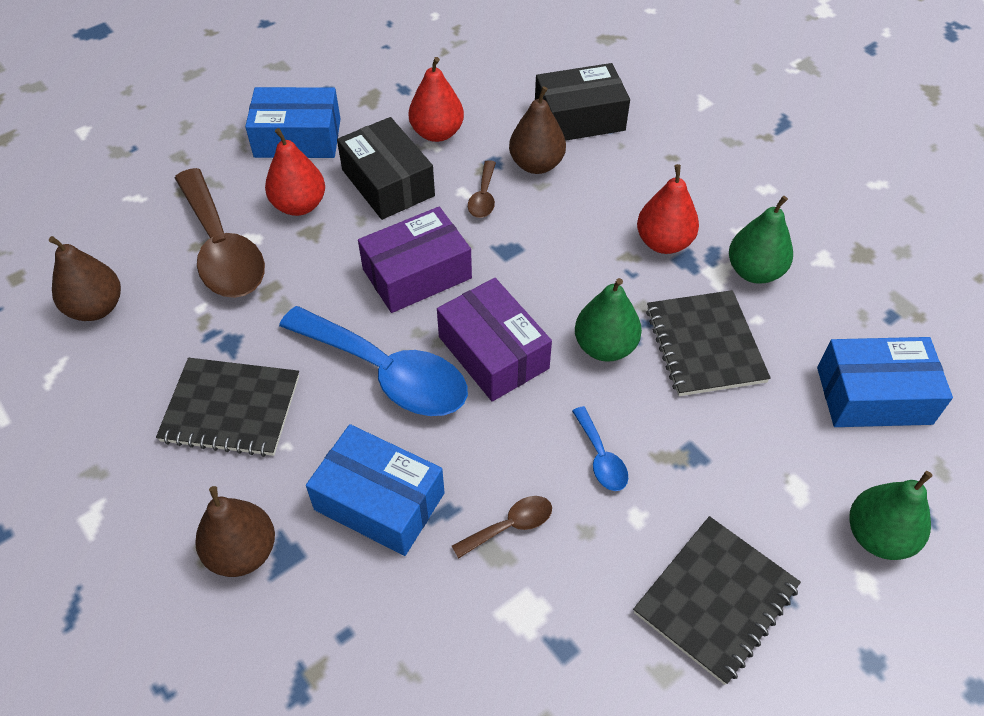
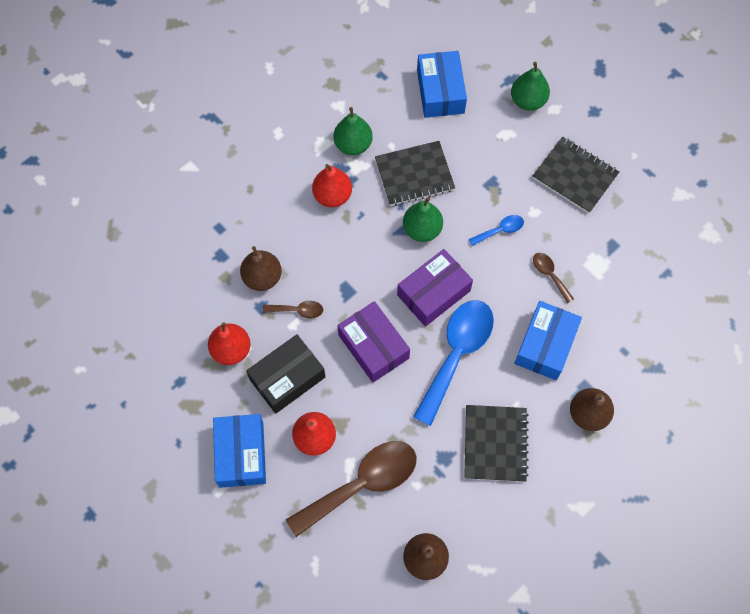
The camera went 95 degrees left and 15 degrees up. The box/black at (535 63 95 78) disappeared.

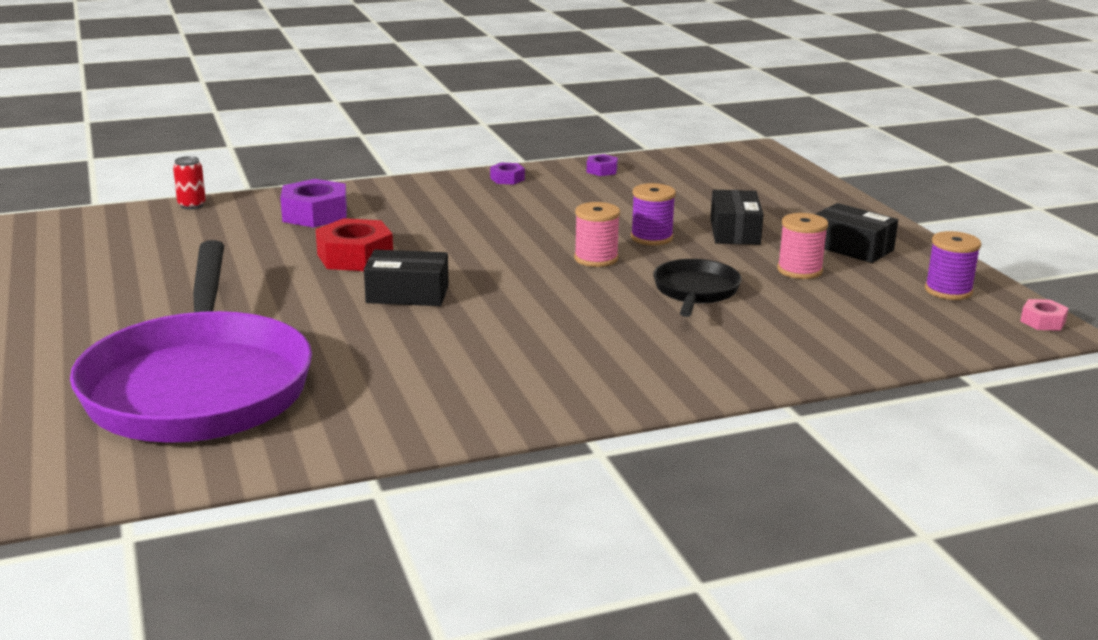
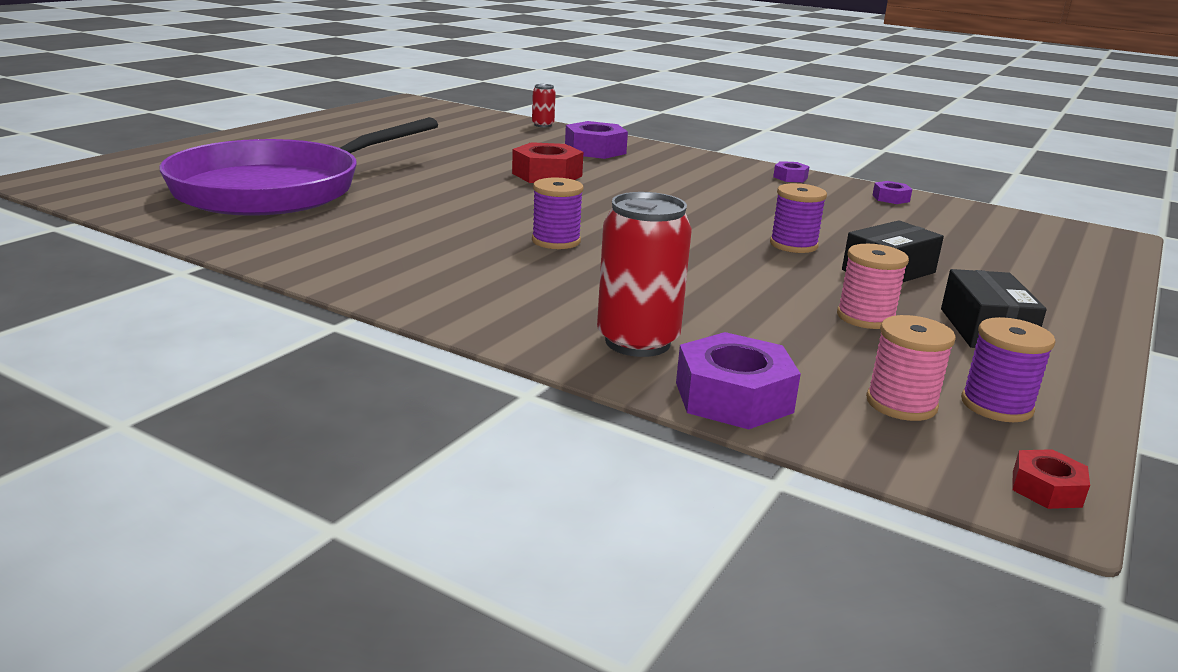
The camera went 50 degrees right and 0 degrees up. The box/black at (364 250 85 56) disappeared. The spool/pink moved from (574 202 46 65) to (866 315 90 106). The pan/black at (653 259 88 58) disappeared. The nut/pink at (1020 299 49 32) became the nut/red at (1012 449 78 60). The spool/purple at (532 178 51 71) appeared. The can/red at (597 192 95 165) appeared. The nut/purple at (676 332 125 98) appeared.

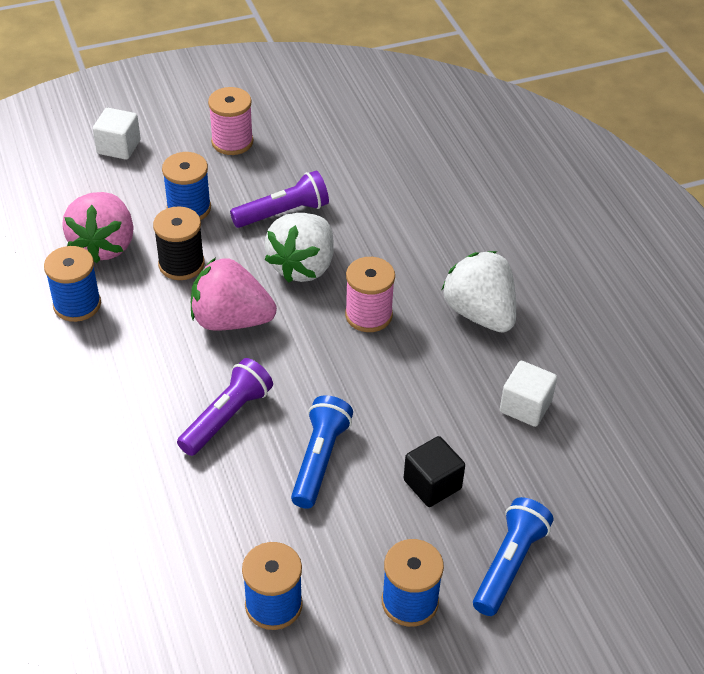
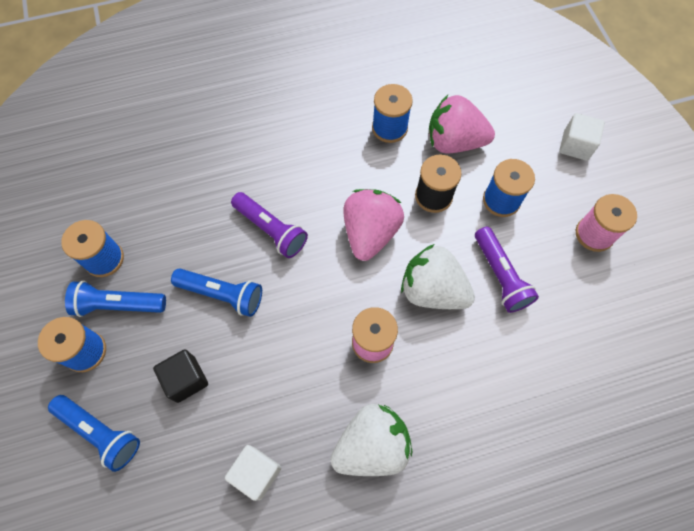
The camera went 95 degrees right and 20 degrees up. The flashlight/blue at (65 281 101 36) appeared.

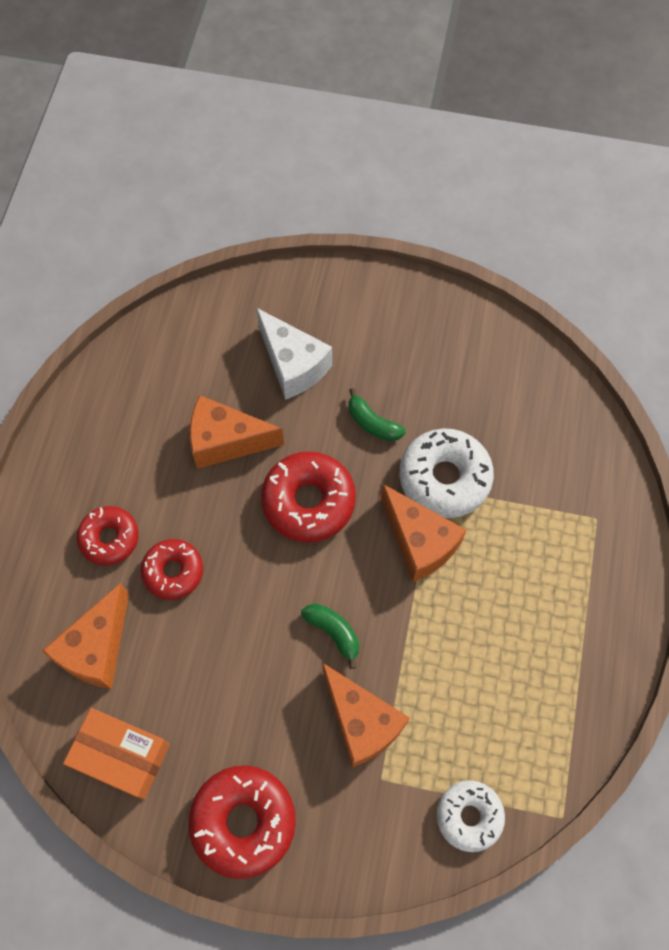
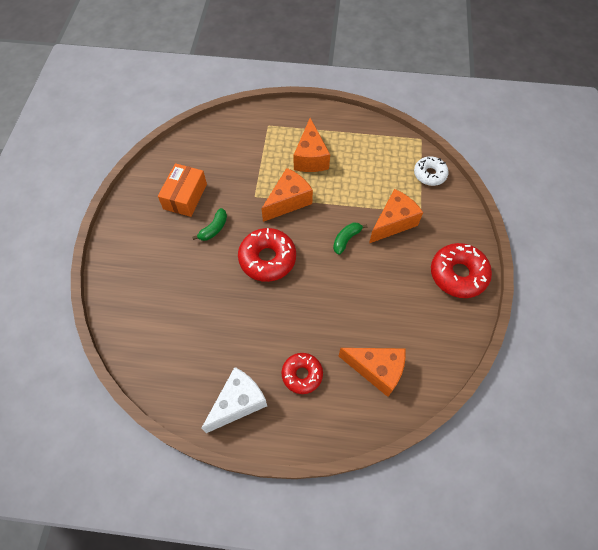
The camera went 95 degrees left and 5 degrees down. The box/orange moved from (63 708 107 92) to (158 163 49 54). The donut/red at (141 539 62 61) disappeared. The cheese/orange moved from (190 395 94 74) to (294 118 36 54). The cheese/white moved from (256 308 76 92) to (201 367 66 66). The donut/white at (399 428 95 90) disappeared.

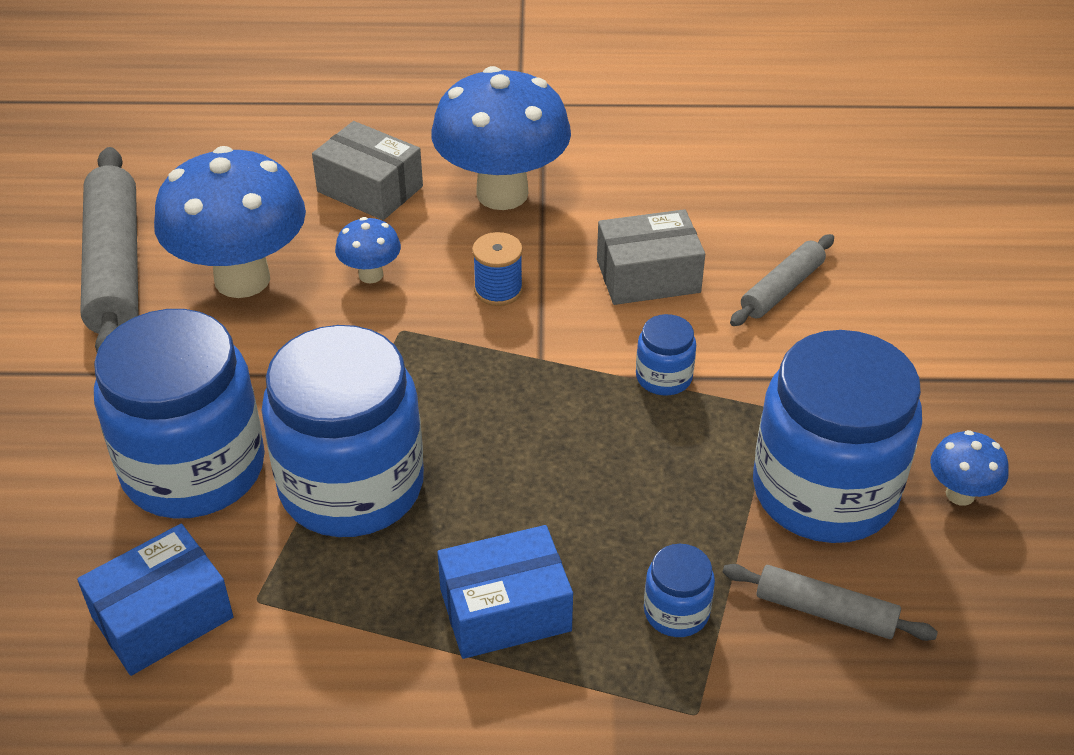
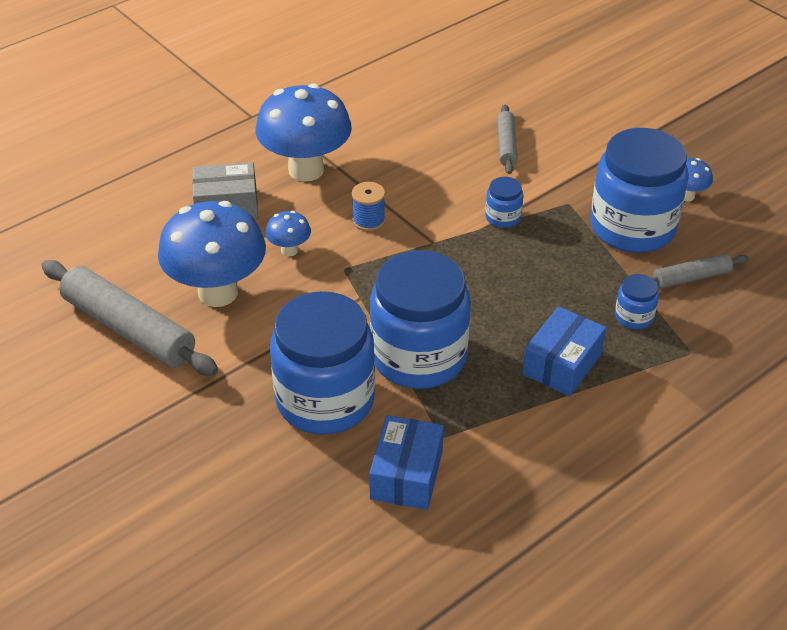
The camera went 40 degrees left and 0 degrees up. The box/grey at (597 209 108 96) disappeared.

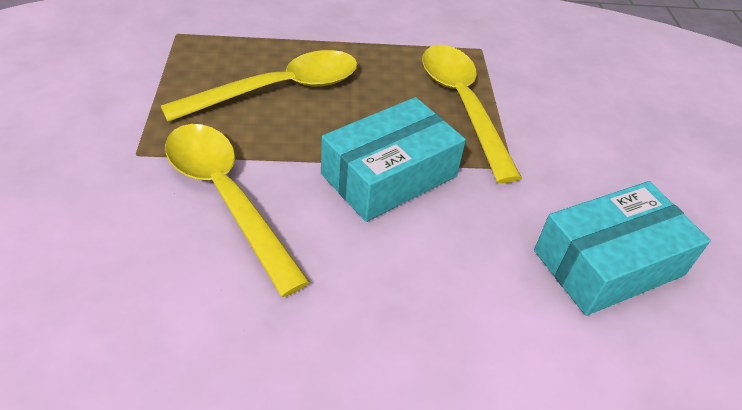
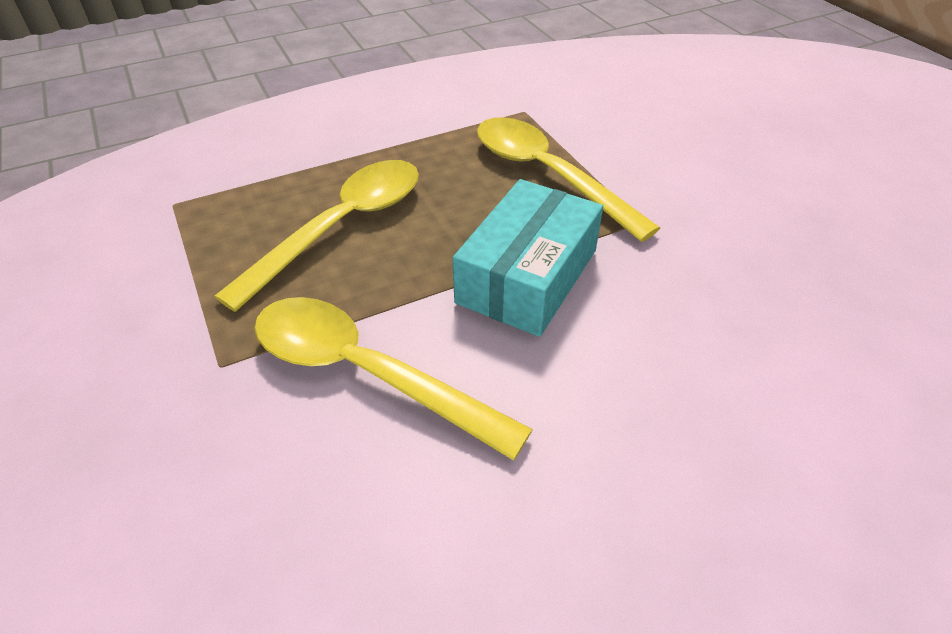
The camera went 20 degrees left and 0 degrees up. The box/turquoise at (534 181 177 135) disappeared.

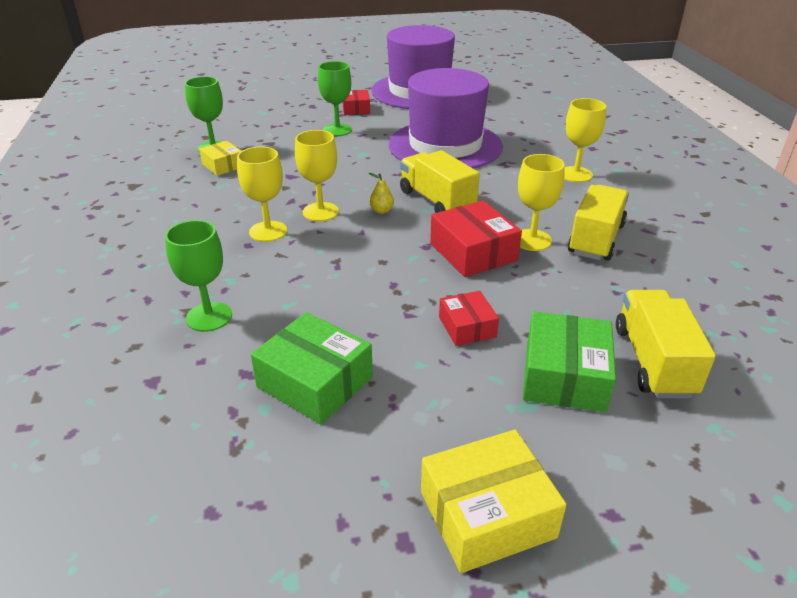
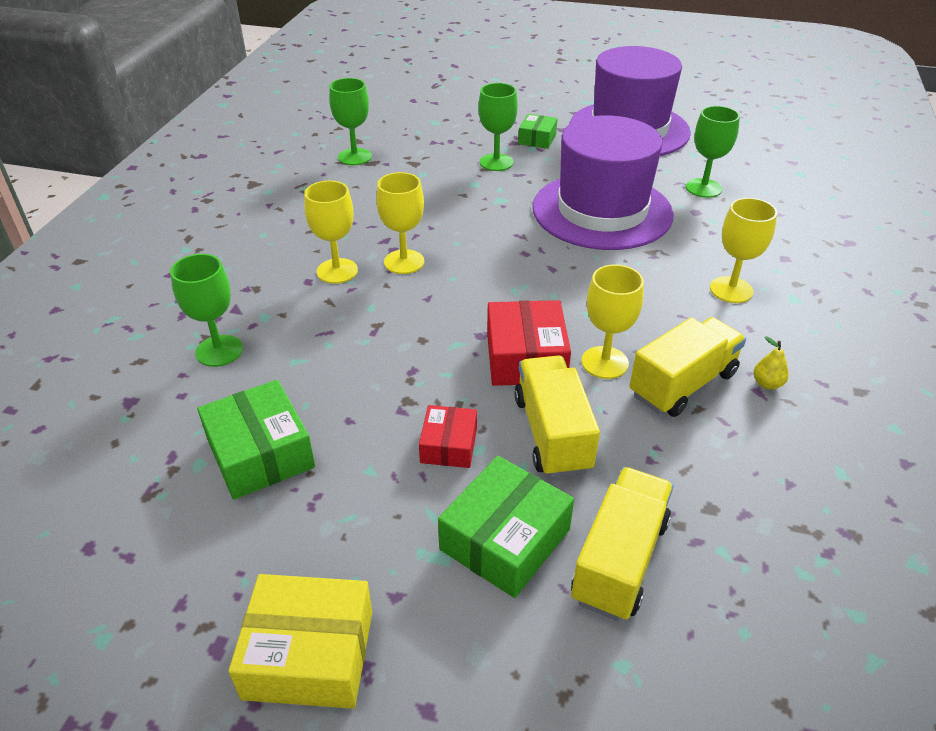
The camera went 25 degrees right and 5 degrees up. The box/yellow at (199 141 42 35) disappeared. The box/red at (342 90 28 25) became the box/green at (518 114 40 35). The pear/yellow moved from (369 173 25 41) to (754 336 35 54). The truck/yellow moved from (400 150 80 63) to (515 356 85 122). The goblet/green at (686 106 54 92) appeared.

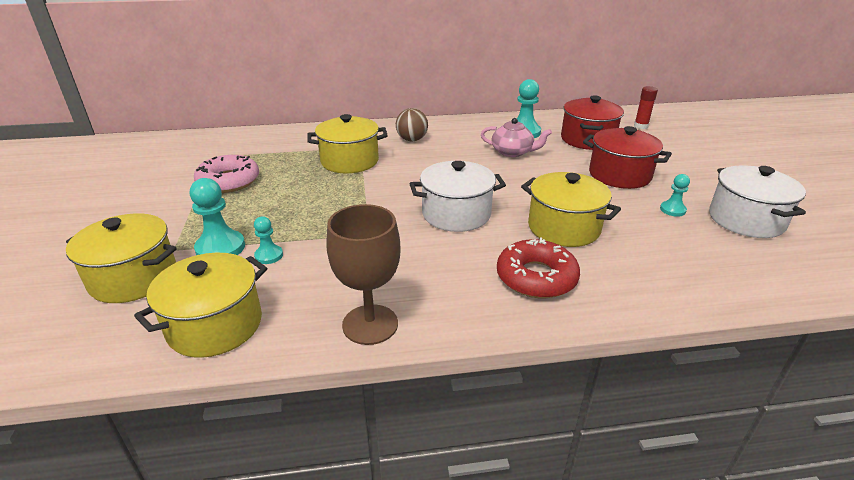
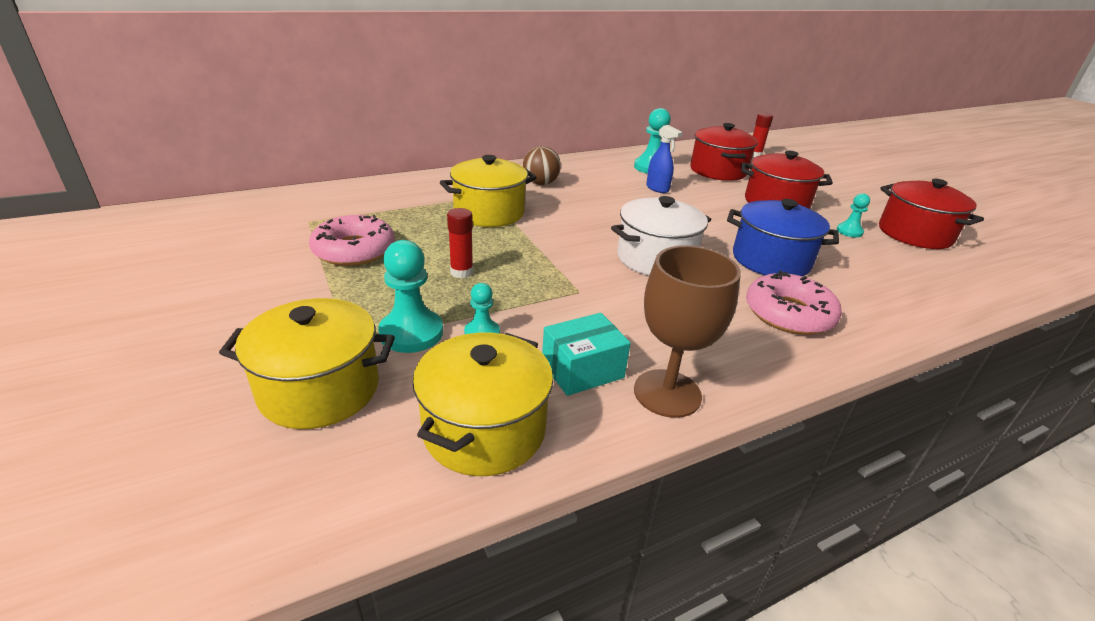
The camera went 20 degrees left and 0 degrees up. The teapot/pink at (481 118 71 39) was replaced by the spray bottle/blue at (646 125 37 68). The donut/red at (497 237 83 61) became the donut/pink at (746 270 96 65). The pot/yellow at (521 172 100 75) became the pot/blue at (727 199 112 77). The pot/white at (709 165 97 73) became the pot/red at (879 179 105 70). The glue stick/red at (447 208 26 70) appeared. The box/turquoise at (542 313 89 83) appeared.

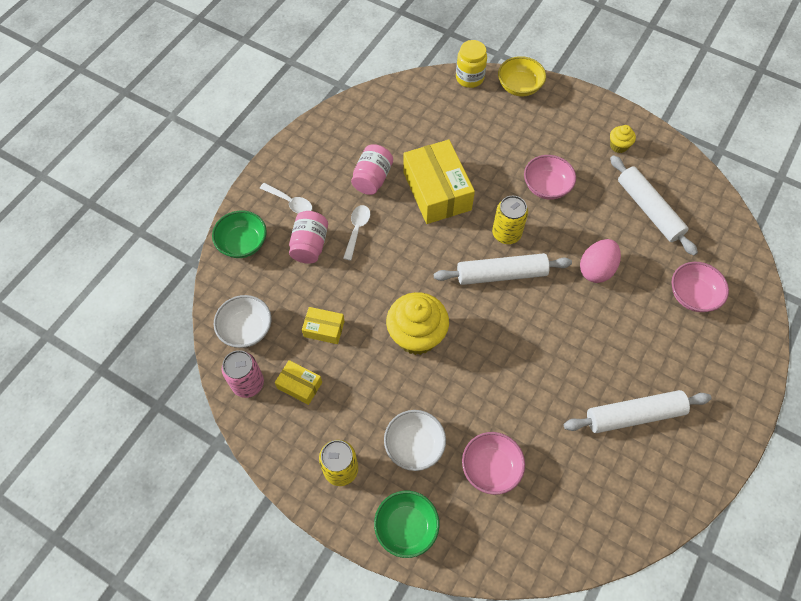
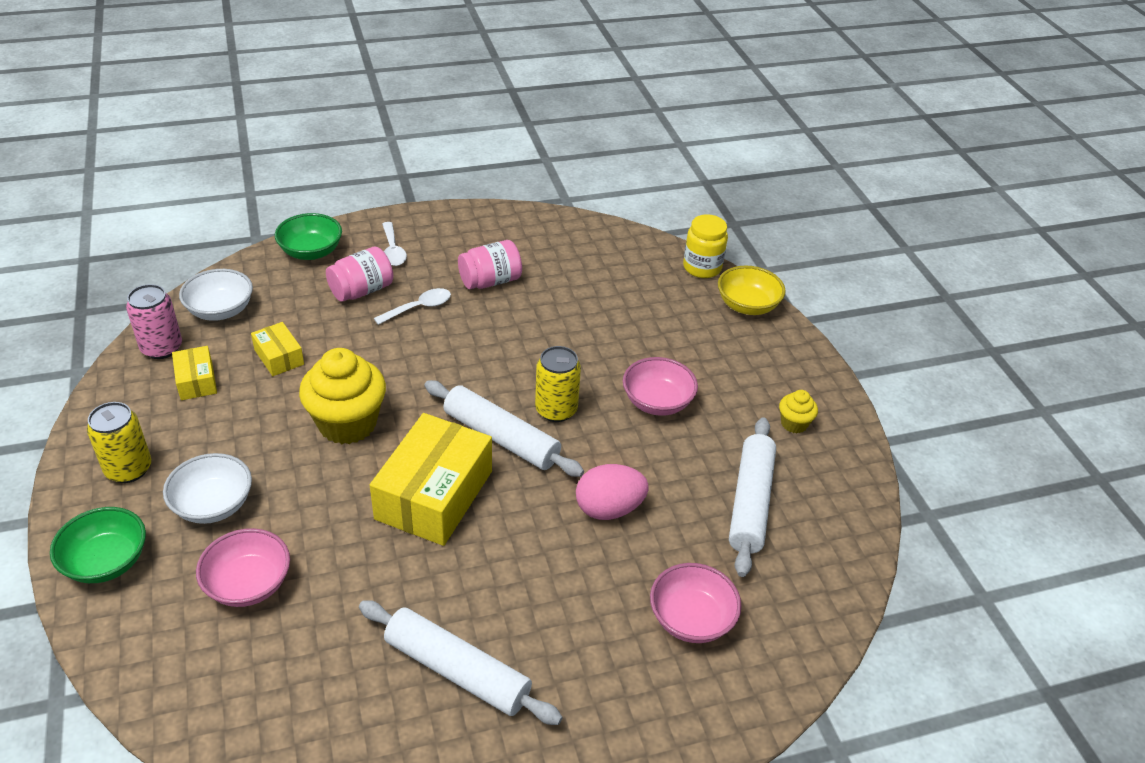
The camera went 40 degrees right and 20 degrees down. The box/yellow moved from (403 140 72 84) to (370 413 122 133).

